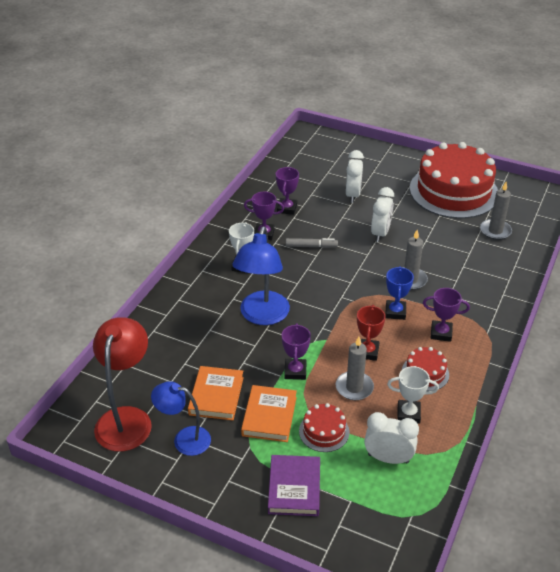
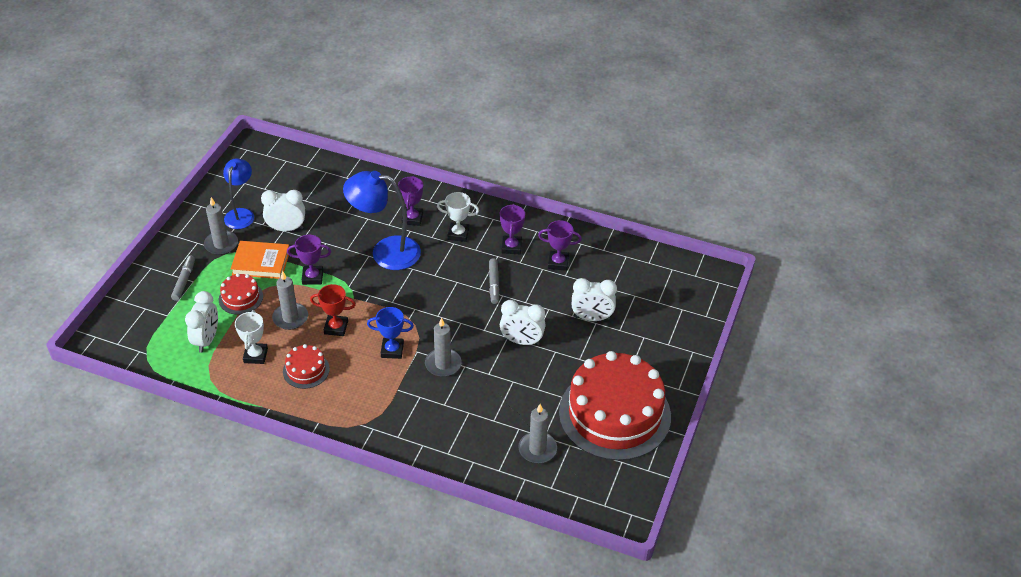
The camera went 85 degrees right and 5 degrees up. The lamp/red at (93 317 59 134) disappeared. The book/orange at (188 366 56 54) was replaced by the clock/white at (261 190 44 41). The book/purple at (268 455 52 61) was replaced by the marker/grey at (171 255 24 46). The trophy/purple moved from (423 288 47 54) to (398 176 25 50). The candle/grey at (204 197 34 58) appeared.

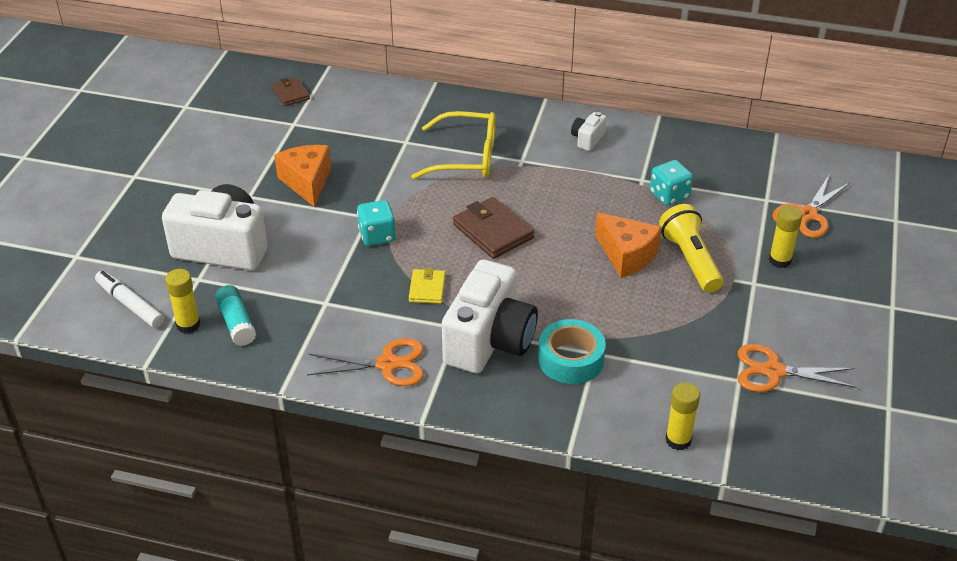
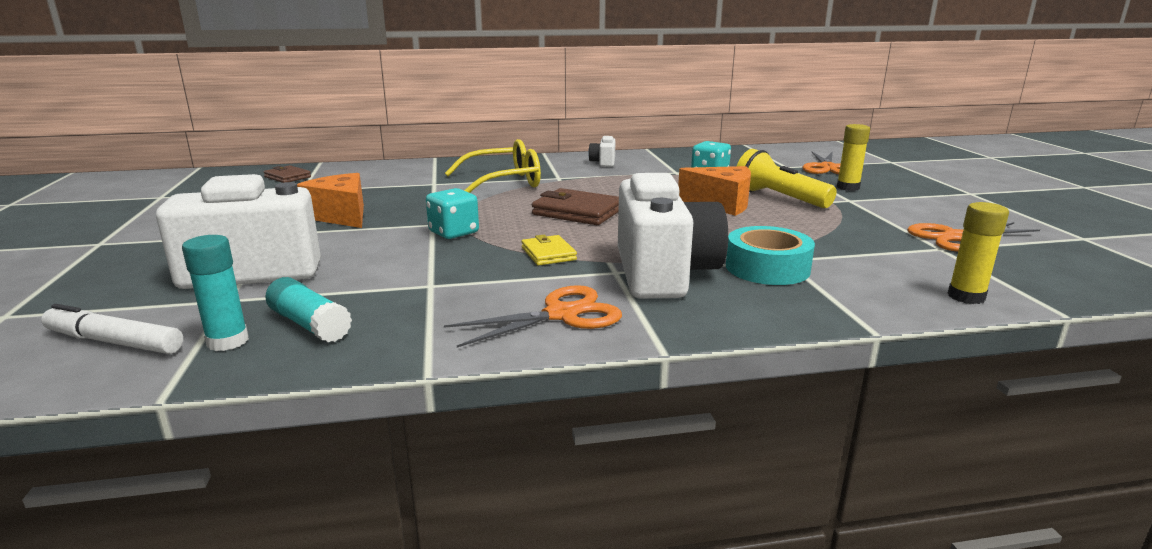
The camera went 25 degrees left and 20 degrees down. The glue stick/yellow at (165 269 35 64) became the glue stick/turquoise at (182 235 67 116).

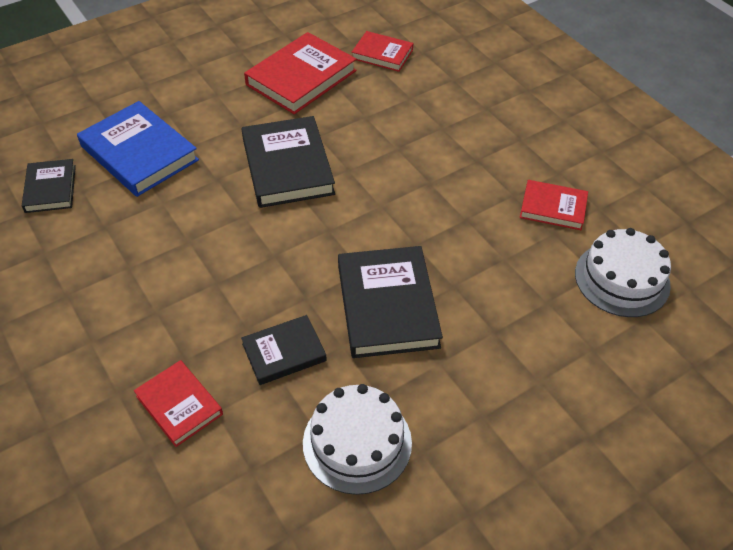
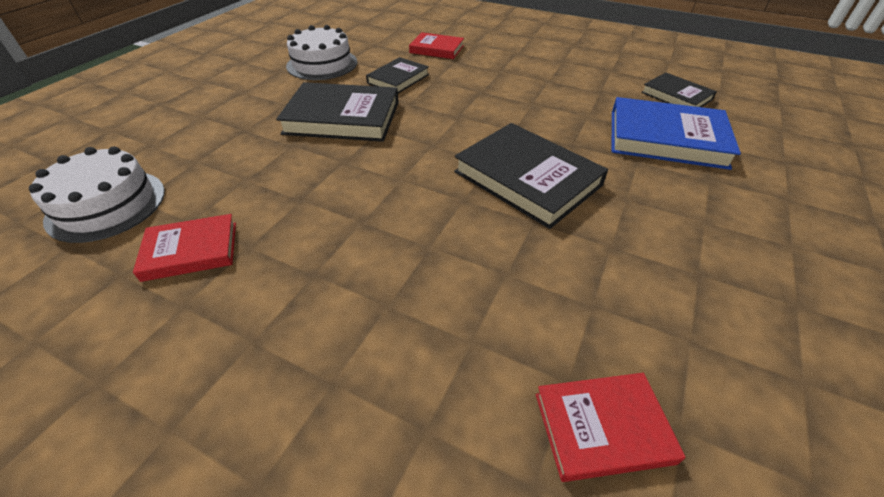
The camera went 150 degrees right and 5 degrees down. The book/red at (244 32 113 82) disappeared. The book/black at (338 246 105 112) turned 45 degrees counterclockwise.

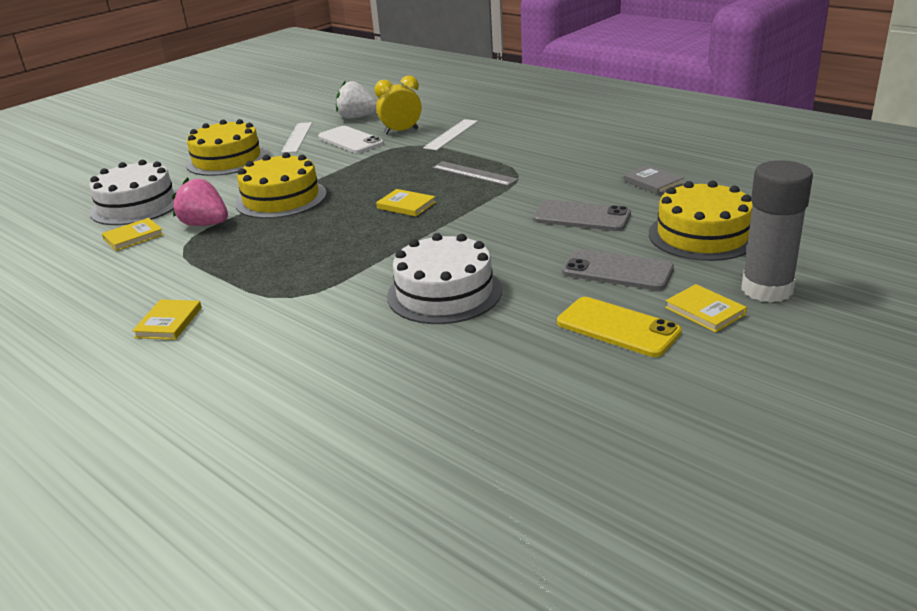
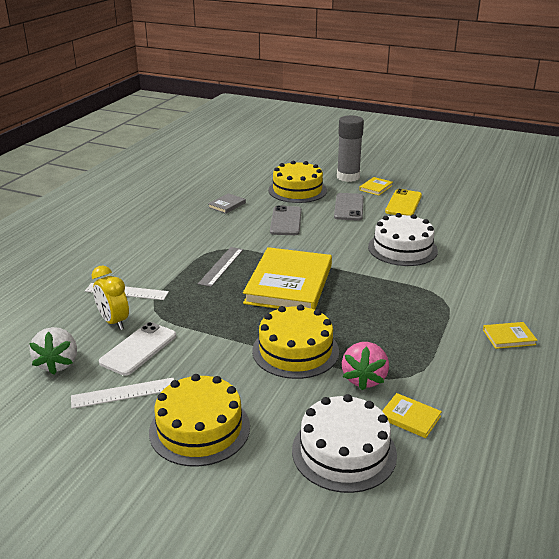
The camera went 110 degrees left and 0 degrees up. The book/yellow at (376 189 60 27) changed to 2.42 times the size.

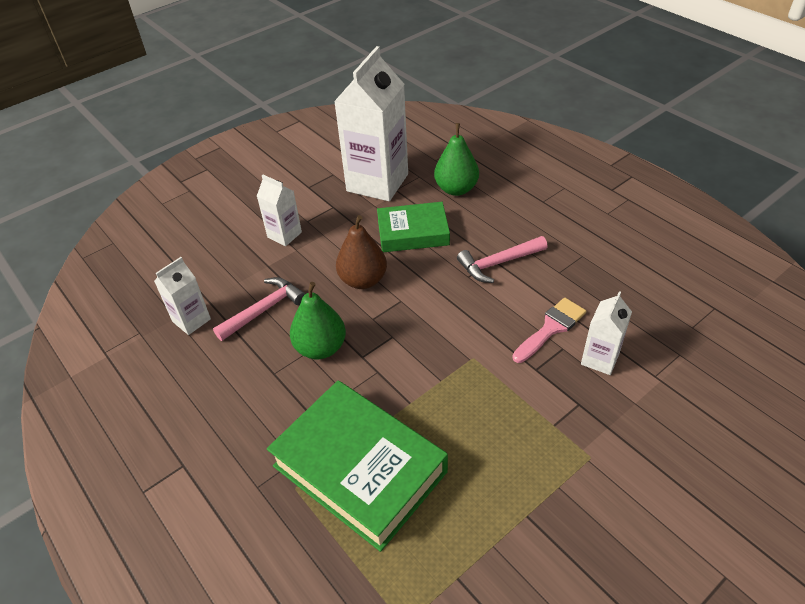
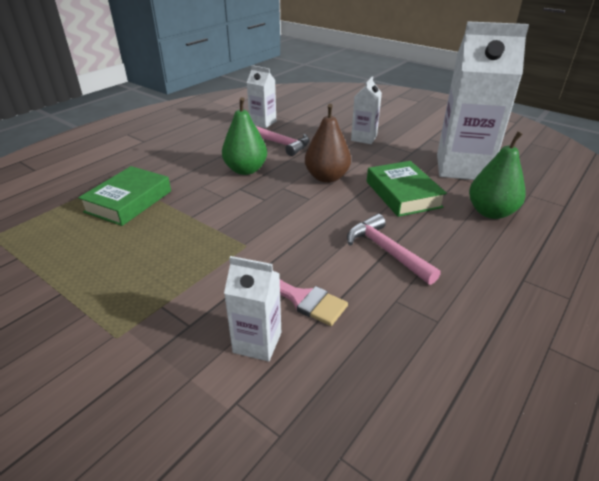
The camera went 75 degrees right and 10 degrees down. The book/green at (267 380 181 172) changed to 0.62 times the size.

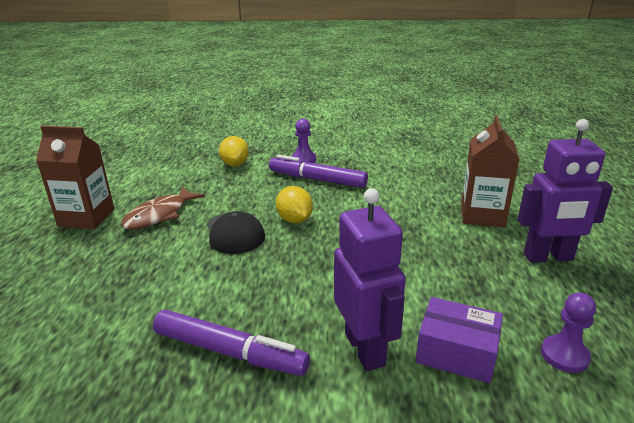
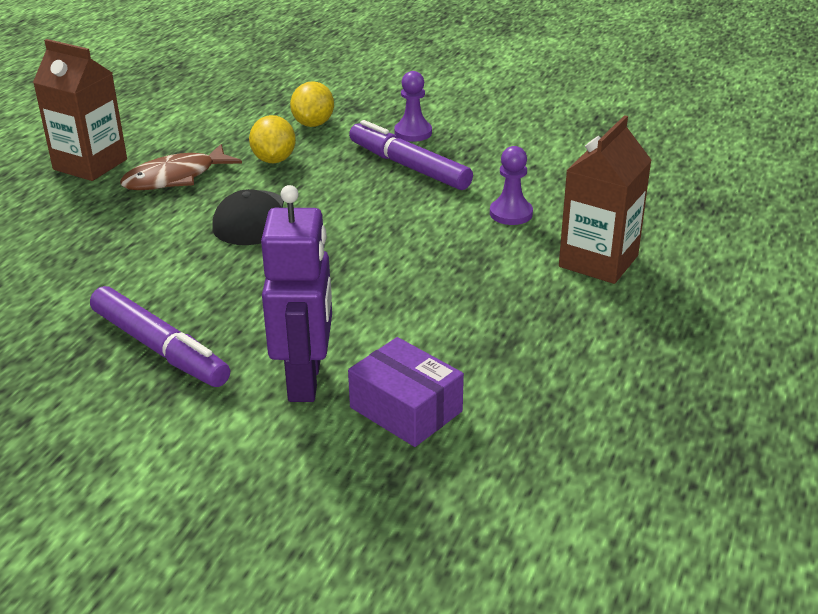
The camera went 20 degrees right and 5 degrees up. The lemon/yellow moved from (276 186 37 37) to (249 115 47 48). The robot/purple at (518 119 95 144) disappeared. The pawn/purple moved from (541 292 55 81) to (490 146 43 79).

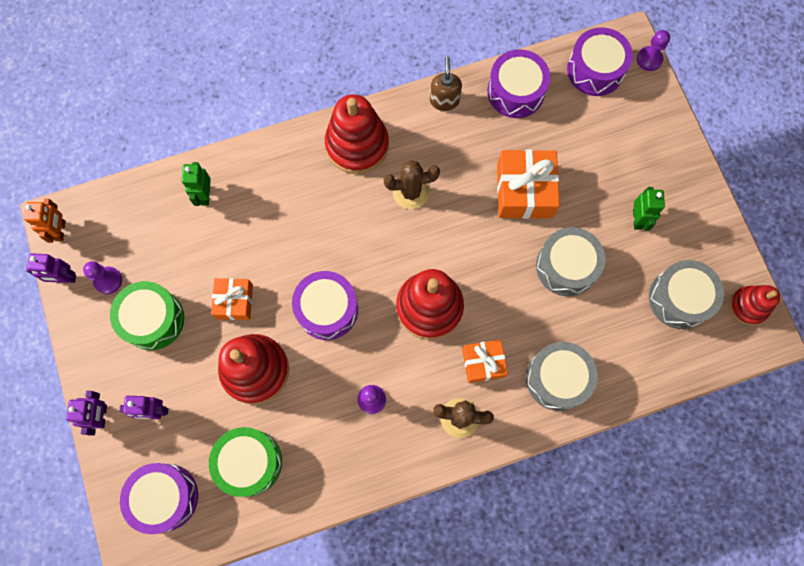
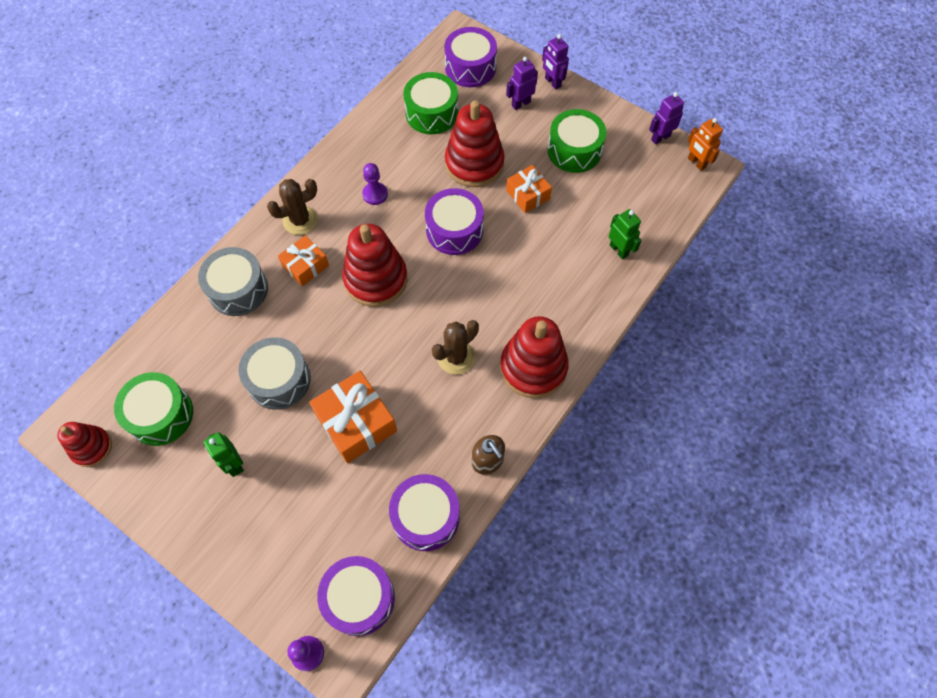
The camera went 145 degrees right and 10 degrees down. The pawn/purple at (83 261 39 33) disappeared. The drum/grey at (649 260 75 69) became the drum/green at (114 372 79 74).

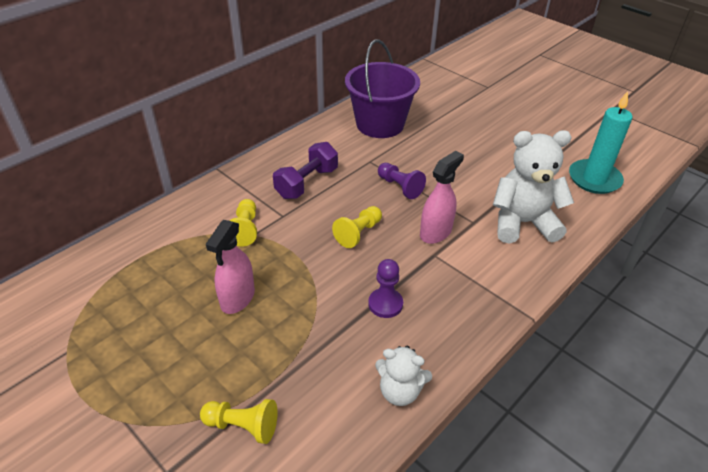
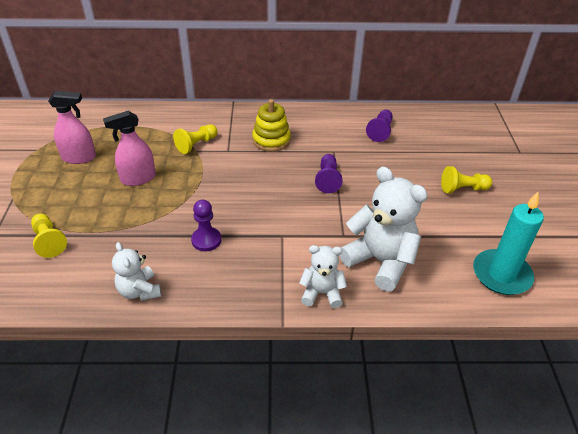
The camera went 45 degrees right and 0 degrees up. The dumbbell/purple at (273 142 65 57) was replaced by the stacking toy/yellow at (252 99 39 53). The pawn/yellow moved from (332 206 50 42) to (441 166 51 27). The bucket/purple at (345 39 75 99) was replaced by the pawn/purple at (366 110 27 32). The spray bottle/pink moved from (420 151 44 93) to (48 91 48 73). The teddy bear/white at (299 245 48 63) appeared.

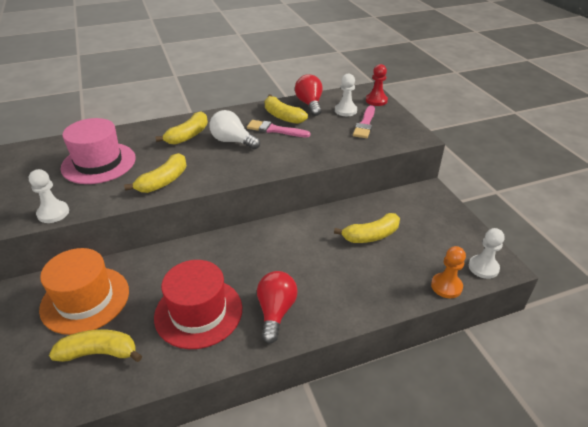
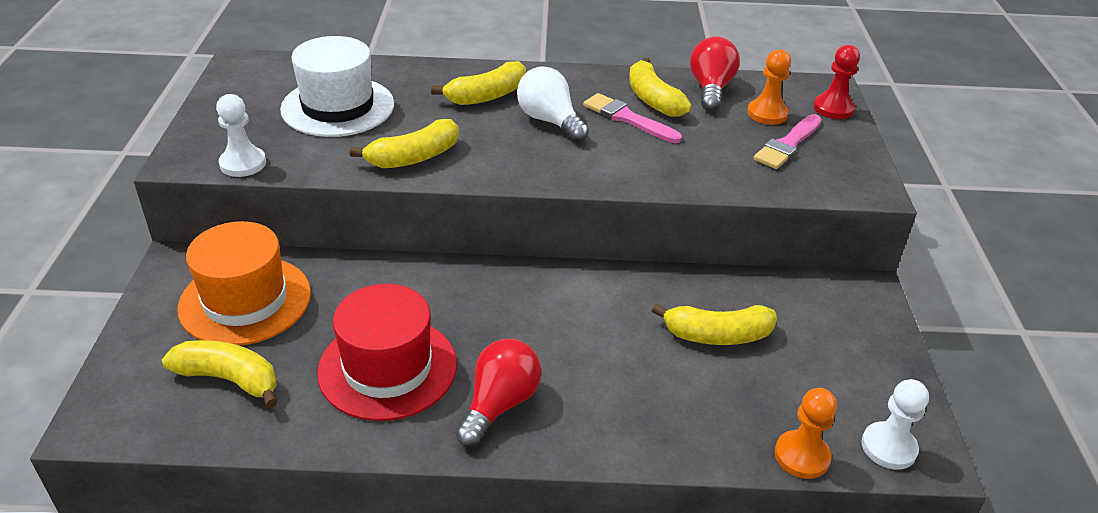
The camera went 20 degrees right and 0 degrees up. The hat/pink at (61 118 75 66) became the hat/white at (280 36 114 101). The pawn/white at (335 73 22 43) became the pawn/orange at (747 49 44 76).

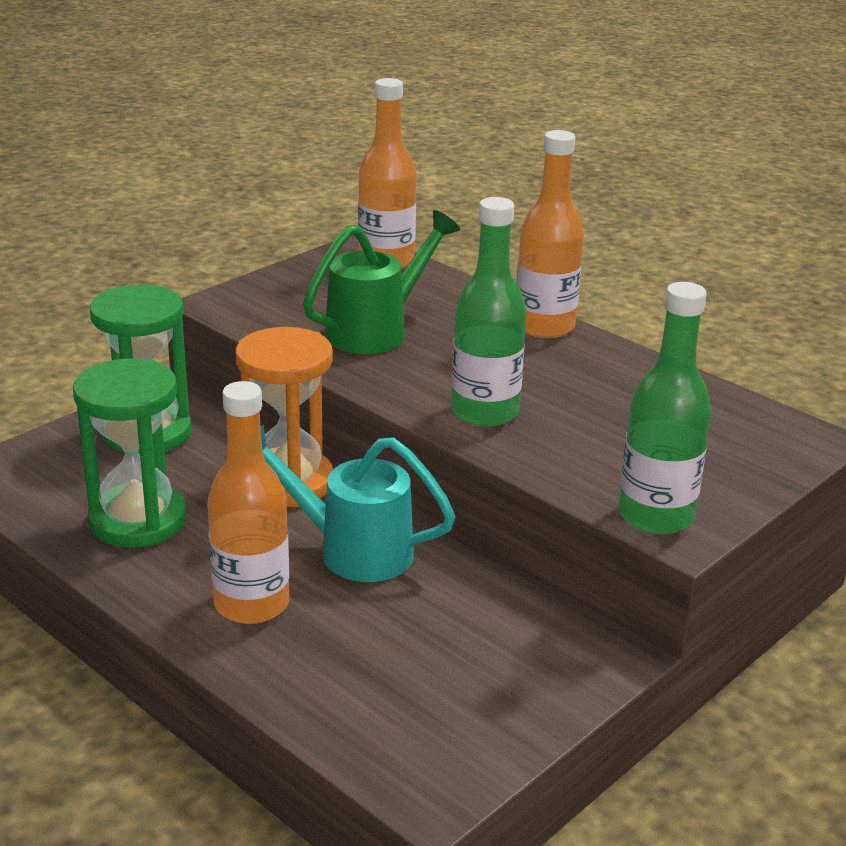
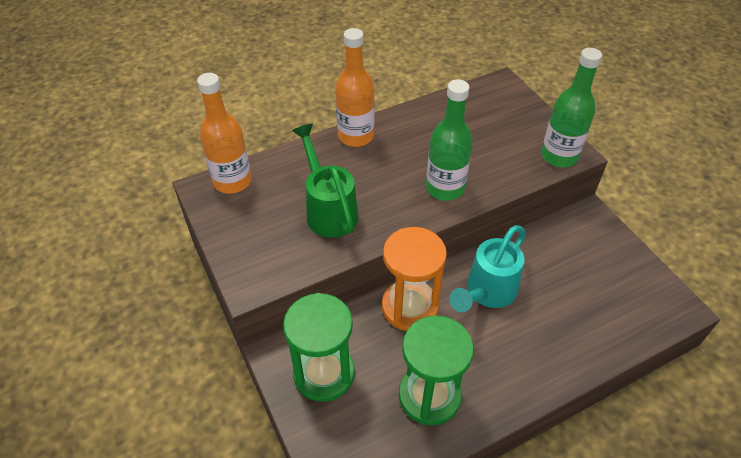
The camera went 70 degrees left and 20 degrees up. The bottle/orange at (207 381 82 243) disappeared.

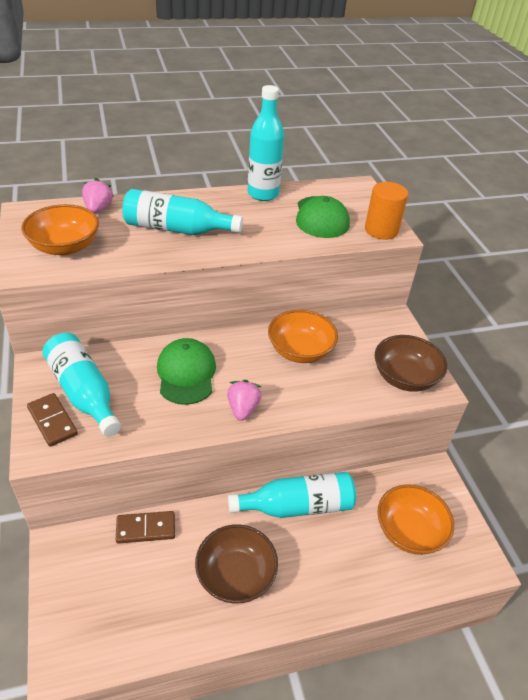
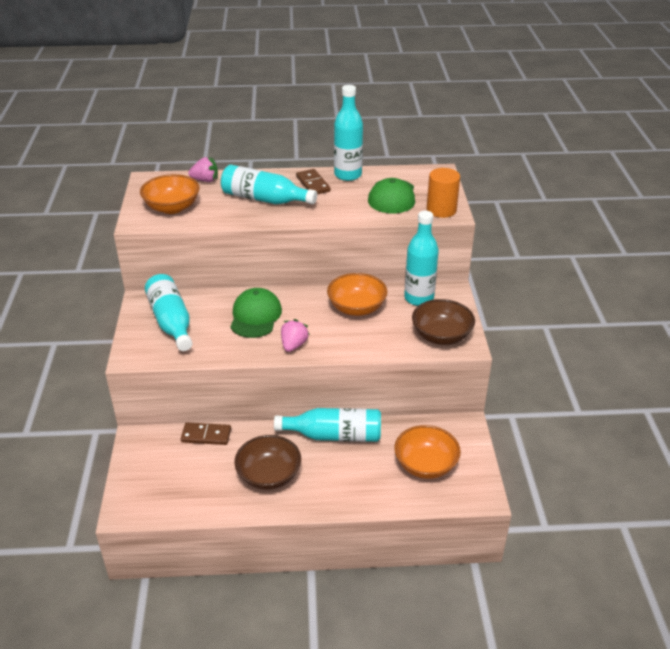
The camera went 15 degrees right and 5 degrees down. The domino/brown moved from (27 393 51 54) to (296 169 35 25). The strawberry/pink at (82 178 32 35) turned 75 degrees clockwise. The bottle/turquoise at (404 211 35 95) appeared.

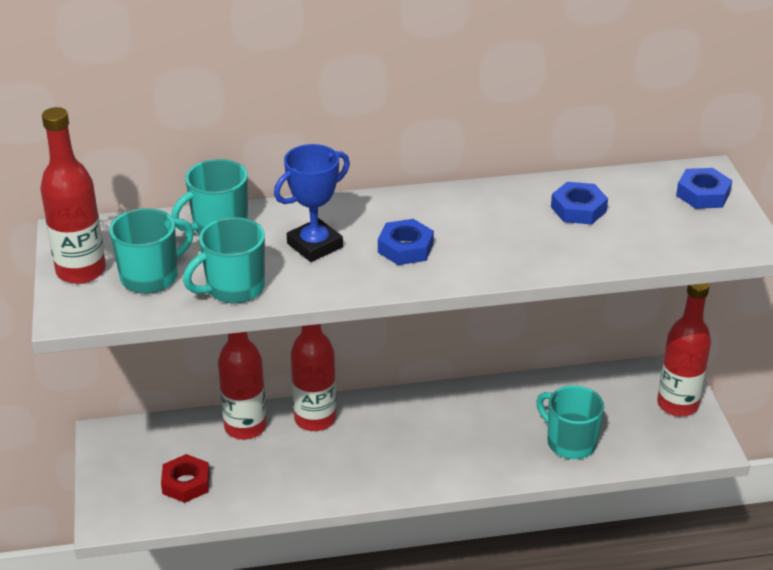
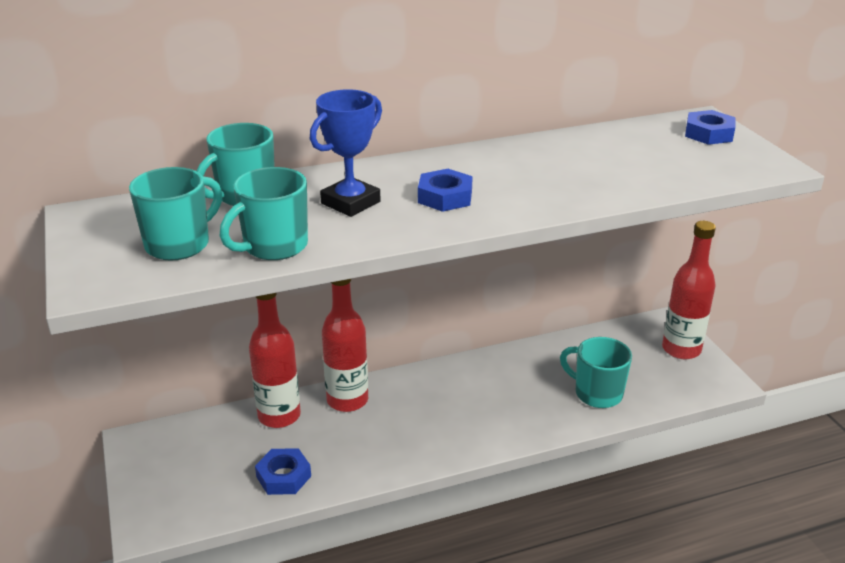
The camera went 10 degrees left and 5 degrees down. The bottle/red at (40 107 66 177) disappeared. The nut/red at (161 454 49 49) disappeared. The nut/blue moved from (551 182 57 42) to (255 448 56 47).

